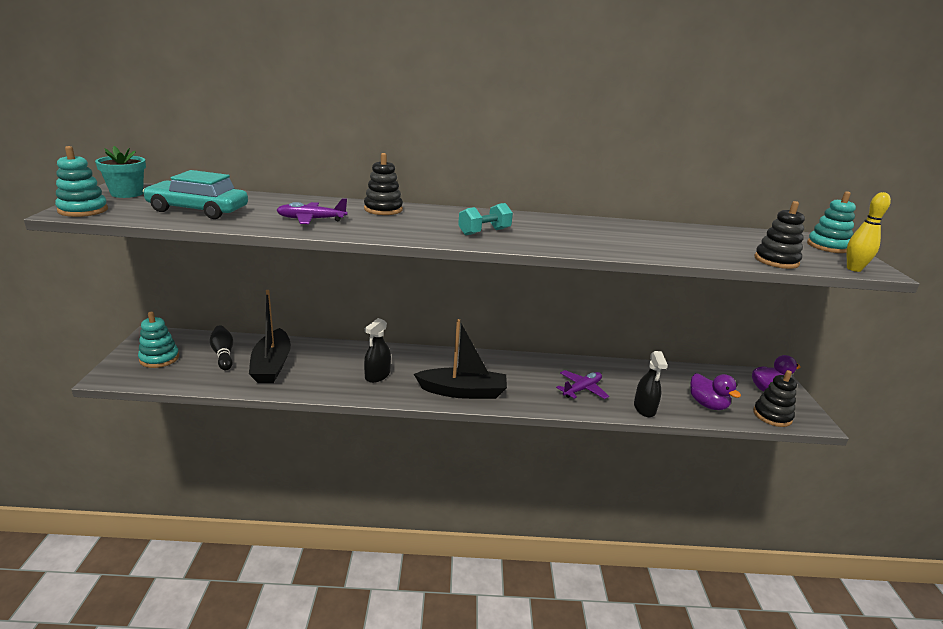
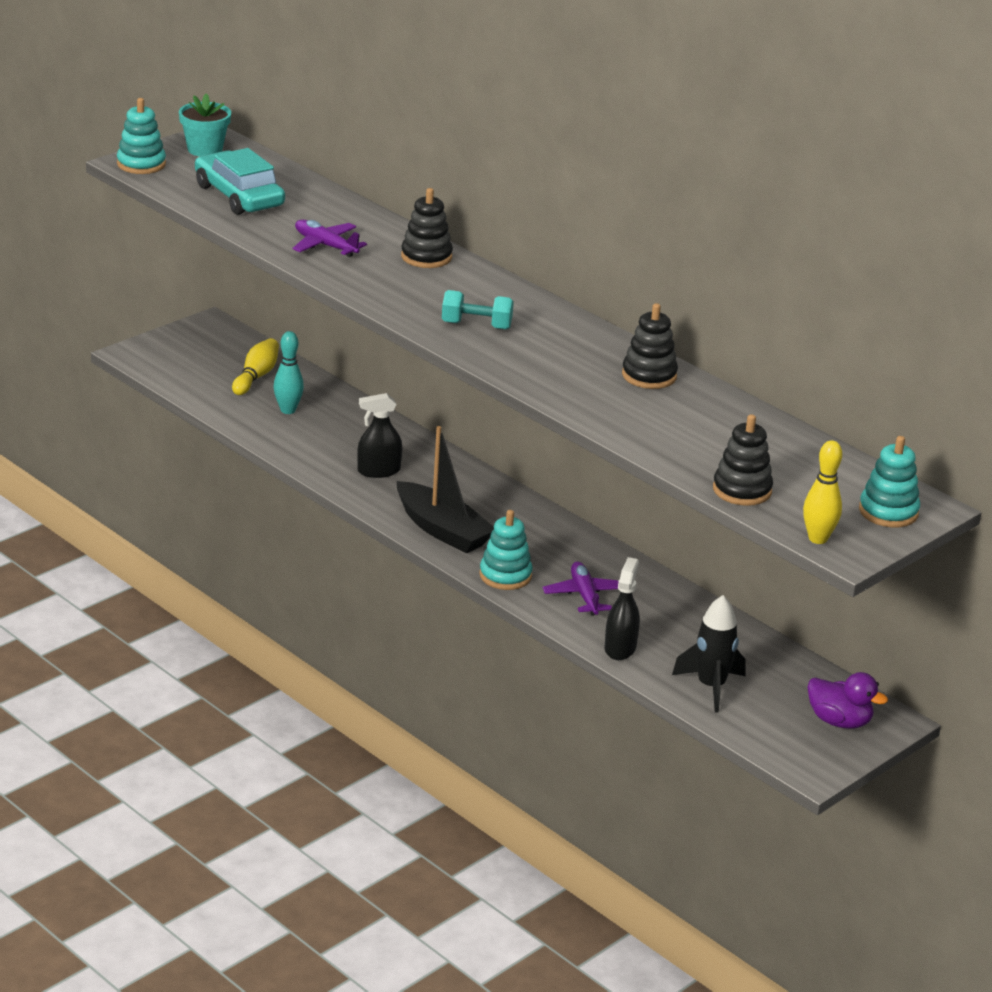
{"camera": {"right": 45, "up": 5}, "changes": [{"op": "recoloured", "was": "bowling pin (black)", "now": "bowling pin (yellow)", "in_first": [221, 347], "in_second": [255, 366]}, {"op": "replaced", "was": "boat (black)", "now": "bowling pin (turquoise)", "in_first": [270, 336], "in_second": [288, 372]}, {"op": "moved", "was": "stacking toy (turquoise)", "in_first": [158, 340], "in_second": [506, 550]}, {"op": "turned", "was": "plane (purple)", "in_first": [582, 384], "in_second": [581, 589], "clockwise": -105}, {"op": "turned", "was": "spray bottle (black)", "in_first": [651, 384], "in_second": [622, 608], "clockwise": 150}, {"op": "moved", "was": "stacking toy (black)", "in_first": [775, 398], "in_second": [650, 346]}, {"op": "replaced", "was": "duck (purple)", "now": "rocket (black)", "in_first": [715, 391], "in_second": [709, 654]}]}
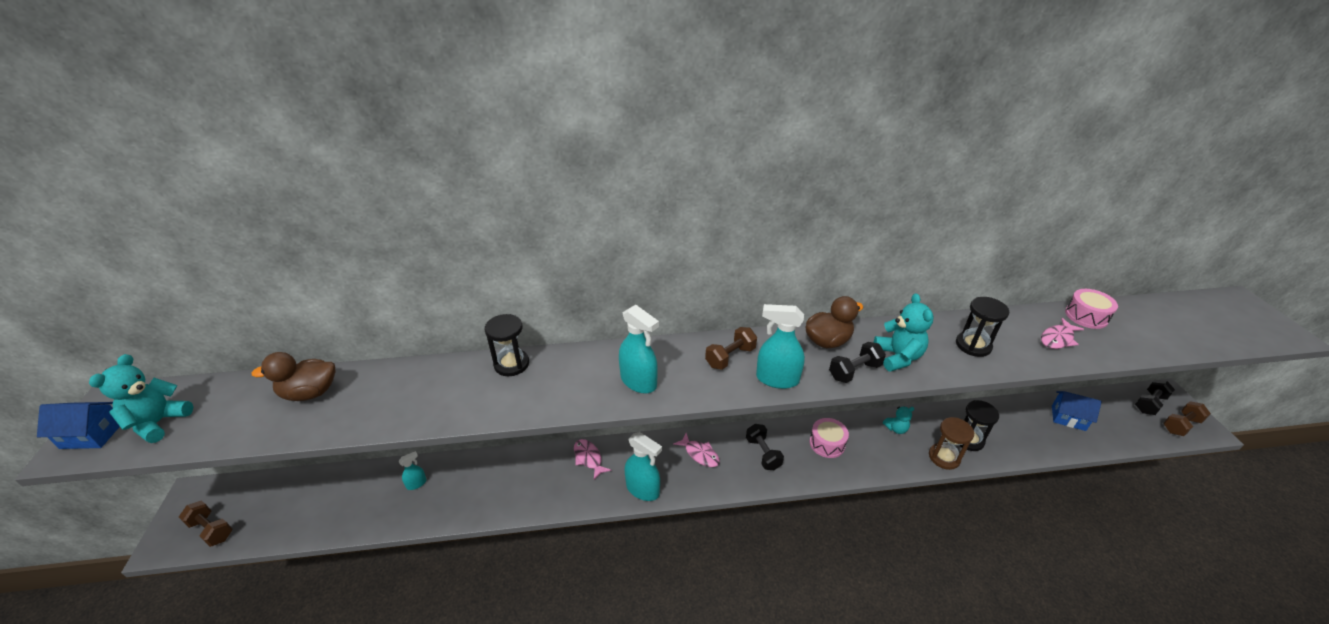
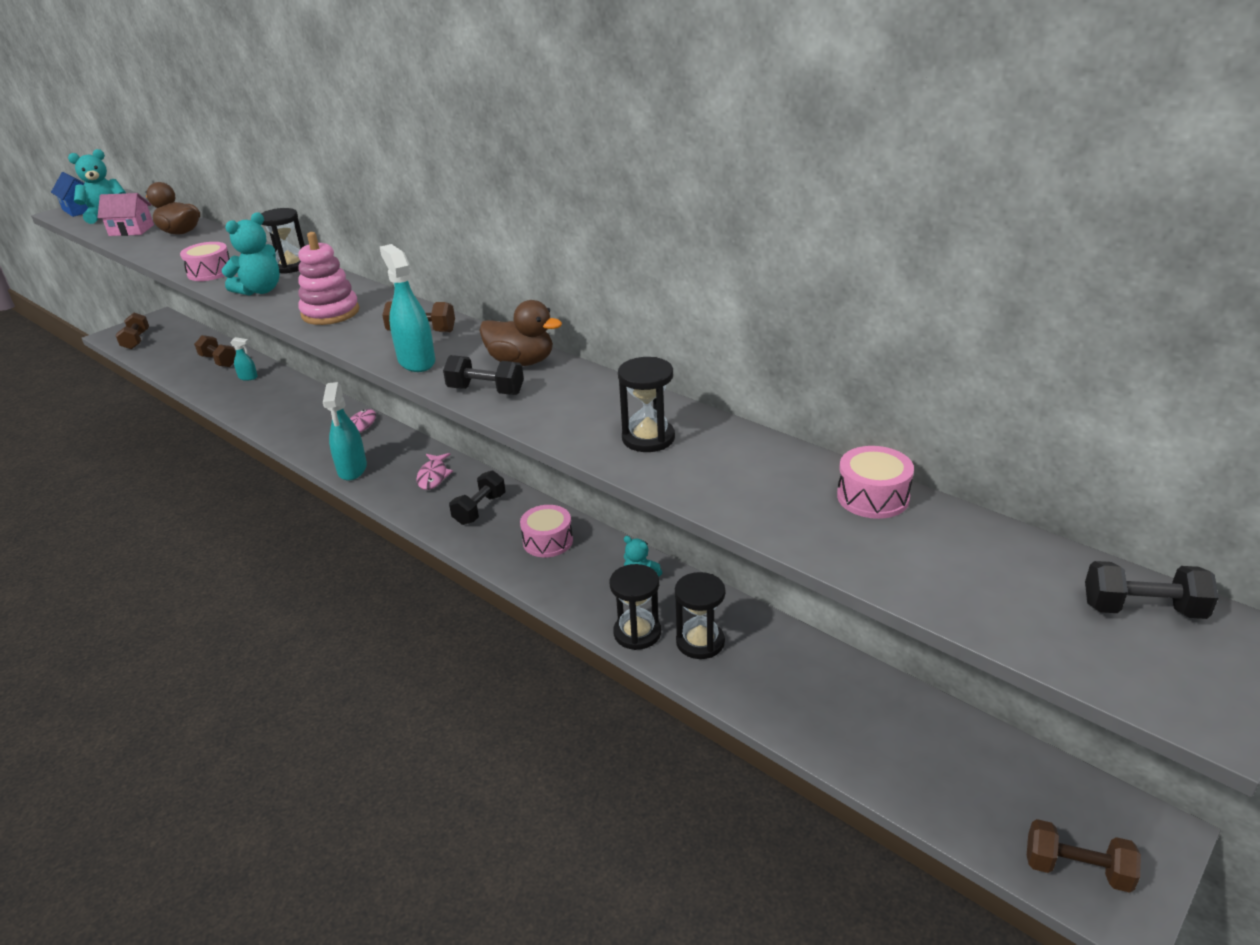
{"camera": {"right": 50, "up": -5}, "changes": [{"op": "added", "now": "house (pink)", "in_second": [125, 214]}, {"op": "added", "now": "drum (pink)", "in_second": [205, 261]}, {"op": "added", "now": "dumbbell (brown)", "in_second": [215, 351]}, {"op": "moved", "was": "teddy bear (turquoise)", "in_first": [903, 332], "in_second": [251, 254]}, {"op": "replaced", "was": "spray bottle (turquoise)", "now": "stacking toy (pink)", "in_first": [639, 349], "in_second": [328, 278]}, {"op": "recoloured", "was": "hourglass (brown)", "now": "hourglass (black)", "in_first": [951, 443], "in_second": [635, 607]}, {"op": "moved", "was": "dumbbell (black)", "in_first": [1155, 397], "in_second": [1152, 590]}, {"op": "removed", "was": "fish (pink)", "in_first": [1062, 333]}, {"op": "removed", "was": "house (blue)", "in_first": [1076, 411]}]}
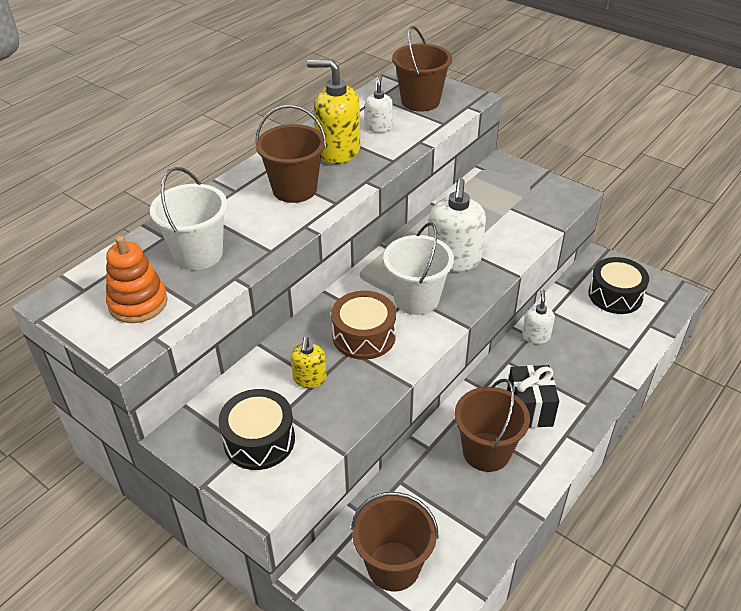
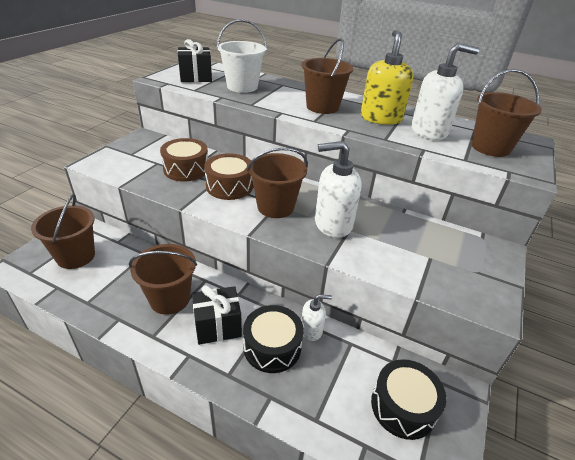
{"camera": {"right": 75, "up": -5}, "changes": [{"op": "replaced", "was": "soap dispenser (yellow)", "now": "drum (brown)", "in_first": [309, 362], "in_second": [184, 159]}, {"op": "replaced", "was": "stacking toy (orange)", "now": "gift (black)", "in_first": [137, 279], "in_second": [194, 60]}, {"op": "moved", "was": "drum (black)", "in_first": [256, 429], "in_second": [273, 339]}, {"op": "recoloured", "was": "bucket (white)", "now": "bucket (brown)", "in_first": [418, 268], "in_second": [277, 183]}, {"op": "resized", "was": "soap dispenser (white)", "in_first": [379, 104], "in_second": [445, 91], "ratio": 1.84}]}
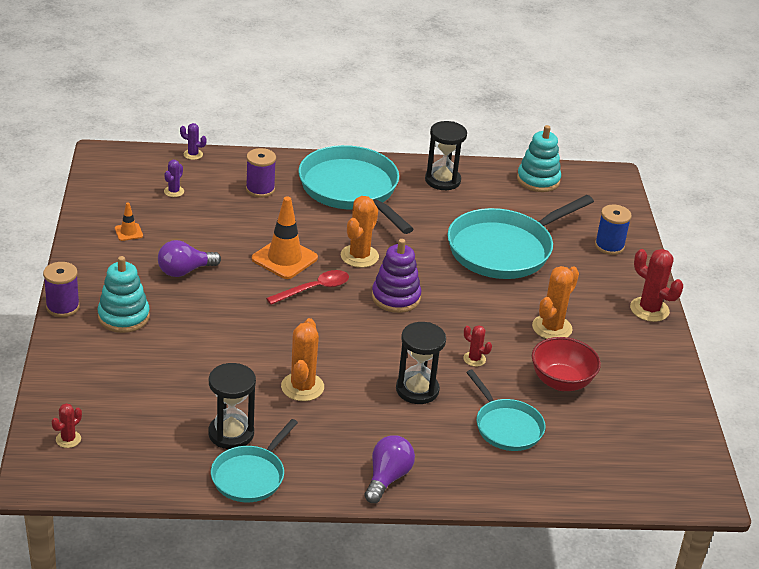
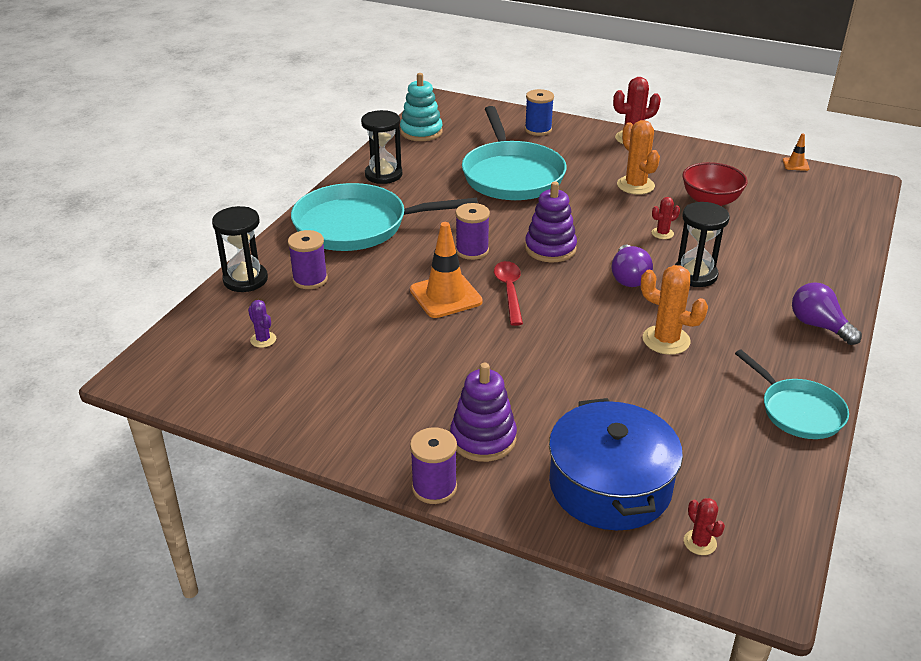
{"camera": {"right": -60, "up": 0}, "changes": [{"op": "moved", "was": "hourglass (black)", "in_first": [232, 406], "in_second": [240, 249]}, {"op": "recoloured", "was": "stacking toy (turquoise)", "now": "stacking toy (purple)", "in_first": [123, 294], "in_second": [483, 412]}, {"op": "replaced", "was": "cactus (orange)", "now": "spool (purple)", "in_first": [360, 232], "in_second": [472, 231]}, {"op": "added", "now": "pot (blue)", "in_second": [616, 464]}, {"op": "moved", "was": "light bulb (purple)", "in_first": [189, 258], "in_second": [632, 265]}, {"op": "moved", "was": "traffic cone (orange)", "in_first": [129, 221], "in_second": [796, 152]}, {"op": "removed", "was": "cactus (purple)", "in_first": [193, 141]}, {"op": "removed", "was": "pan (turquoise)", "in_first": [505, 410]}]}
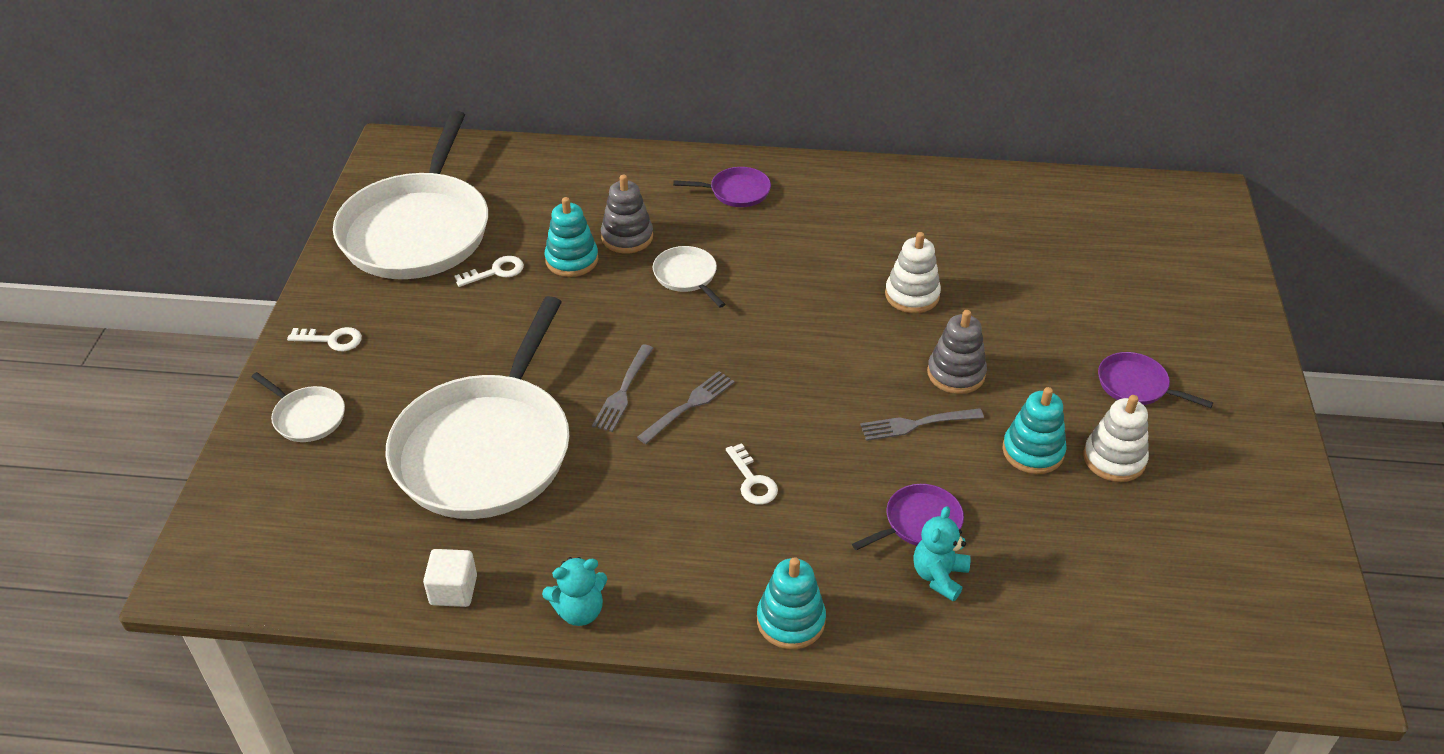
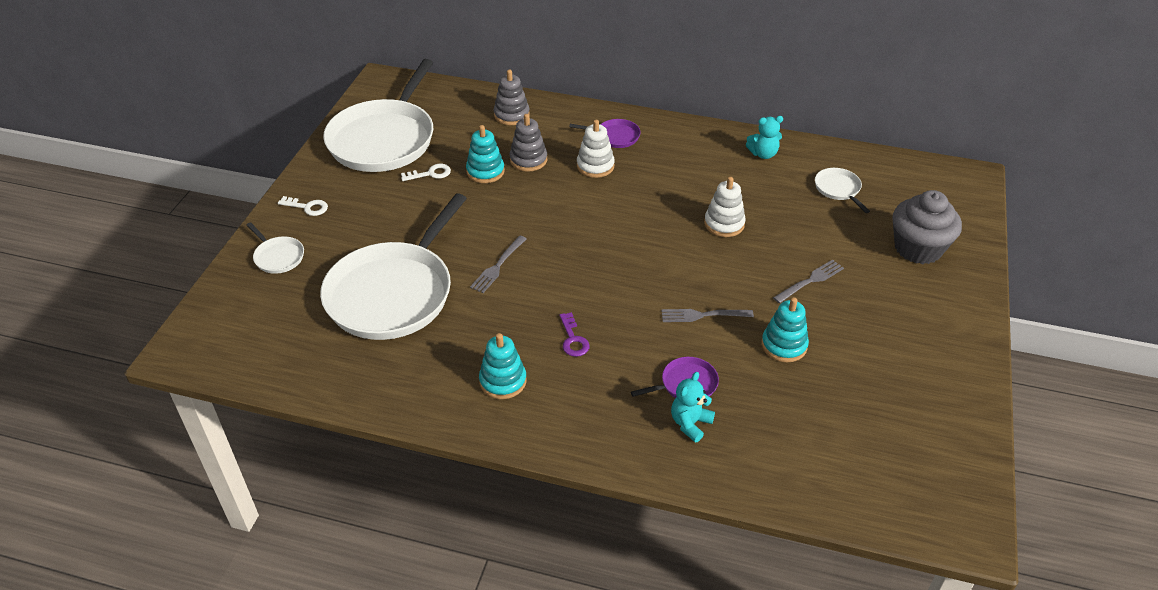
{"camera": {"right": 10, "up": 0}, "changes": [{"op": "moved", "was": "stacking toy (turquoise)", "in_first": [791, 603], "in_second": [503, 366]}, {"op": "moved", "was": "stacking toy (grey)", "in_first": [957, 352], "in_second": [512, 97]}, {"op": "recoloured", "was": "key (white)", "now": "key (purple)", "in_first": [752, 474], "in_second": [575, 334]}, {"op": "moved", "was": "stacking toy (white)", "in_first": [1116, 438], "in_second": [596, 149]}, {"op": "moved", "was": "teddy bear (turquoise)", "in_first": [575, 591], "in_second": [764, 137]}, {"op": "moved", "was": "fork (grey)", "in_first": [686, 407], "in_second": [808, 281]}, {"op": "moved", "was": "pan (white)", "in_first": [689, 277], "in_second": [842, 190]}, {"op": "added", "now": "cupcake (grey)", "in_second": [927, 227]}, {"op": "removed", "was": "cube (white)", "in_first": [450, 578]}, {"op": "removed", "was": "pan (purple)", "in_first": [1155, 380]}]}
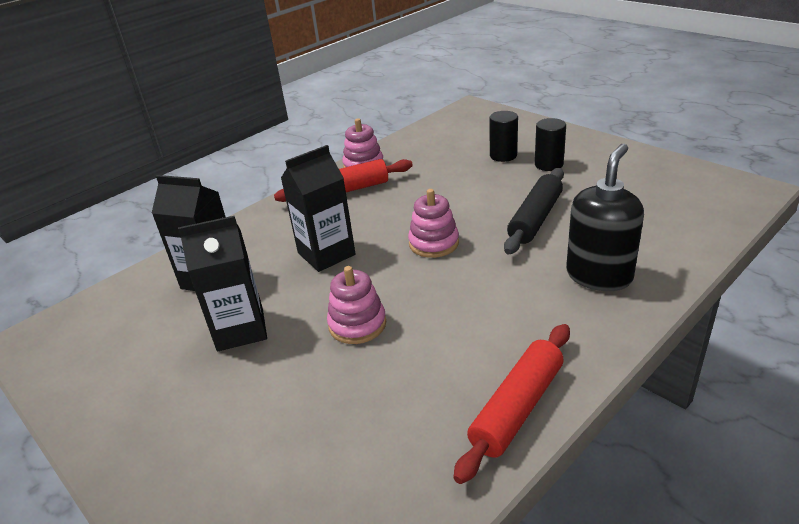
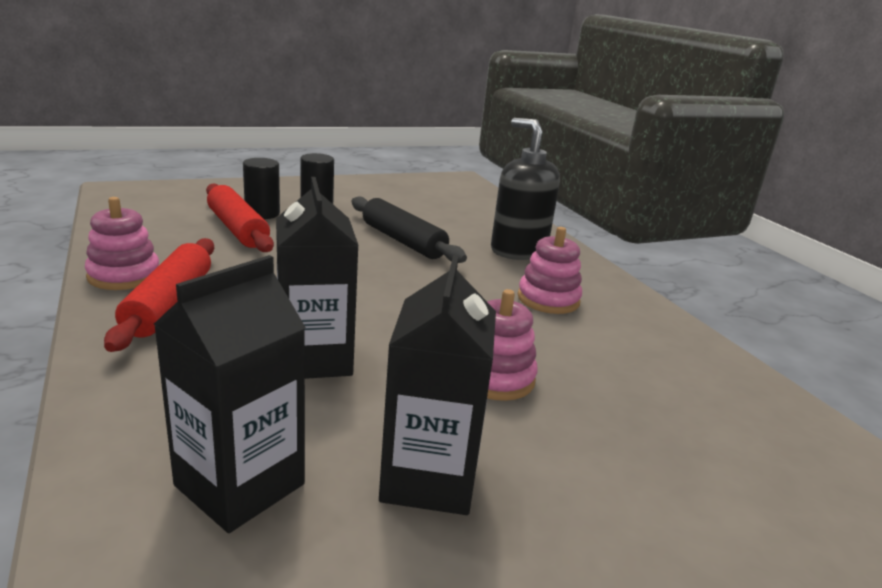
{"camera": {"right": -75, "up": -10}, "changes": [{"op": "moved", "was": "rolling pin (red)", "in_first": [511, 404], "in_second": [240, 218]}, {"op": "moved", "was": "stacking toy (pink)", "in_first": [433, 223], "in_second": [550, 270]}]}
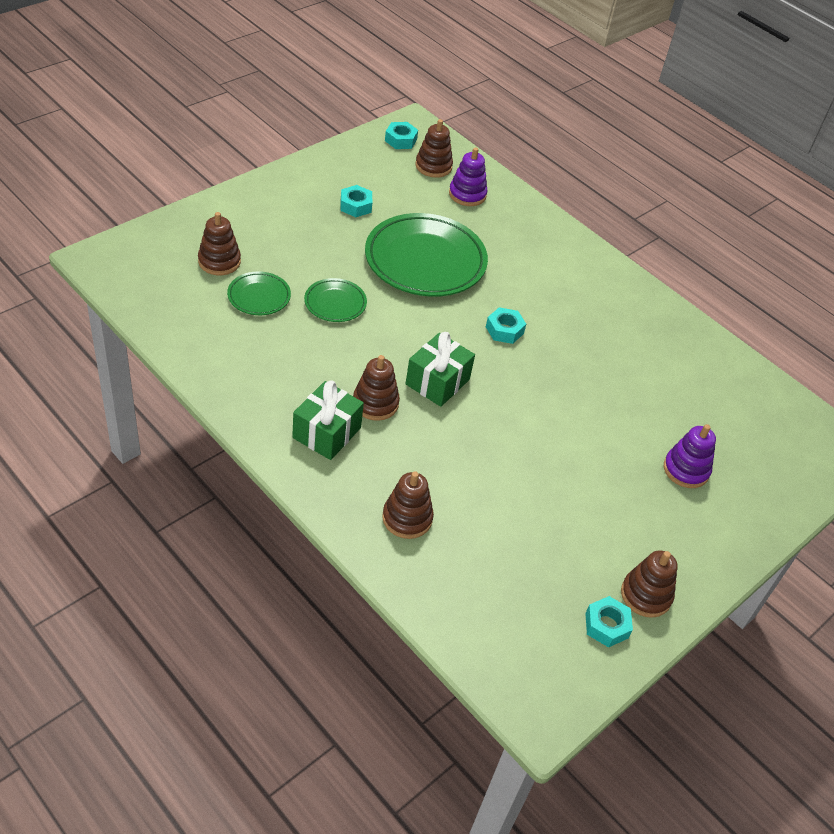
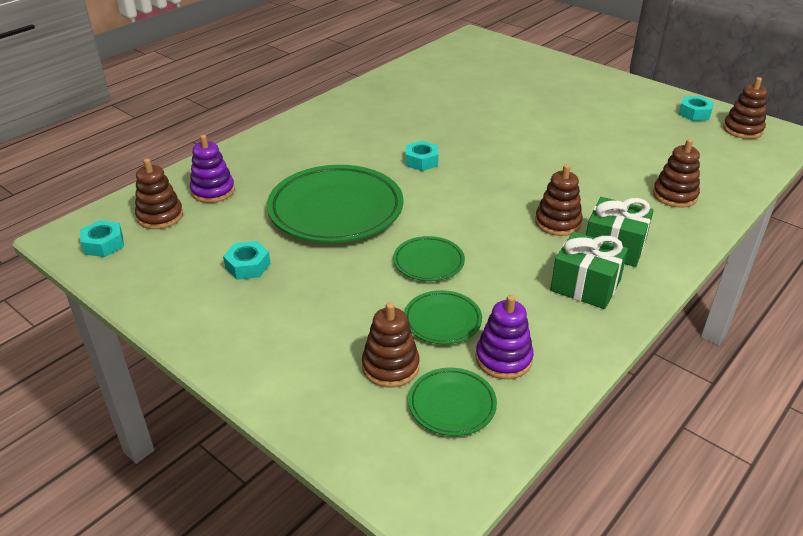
{"camera": {"right": -90, "up": -10}, "changes": [{"op": "added", "now": "plate (green)", "in_second": [452, 402]}, {"op": "moved", "was": "stacking toy (purple)", "in_first": [690, 456], "in_second": [505, 337]}, {"op": "moved", "was": "gift (green)", "in_first": [440, 369], "in_second": [589, 270]}, {"op": "moved", "was": "stacking toy (brown)", "in_first": [649, 584], "in_second": [745, 108]}]}
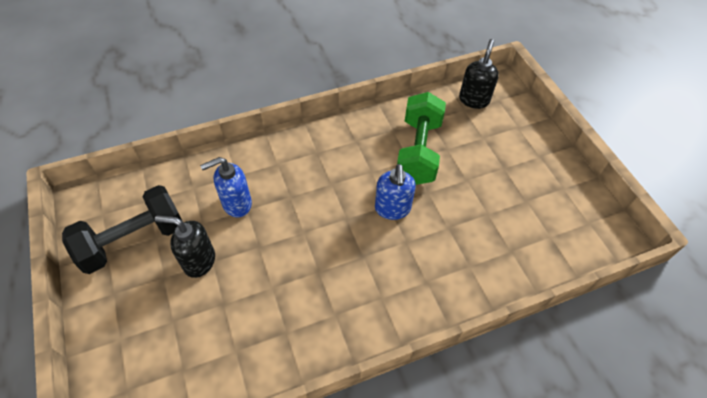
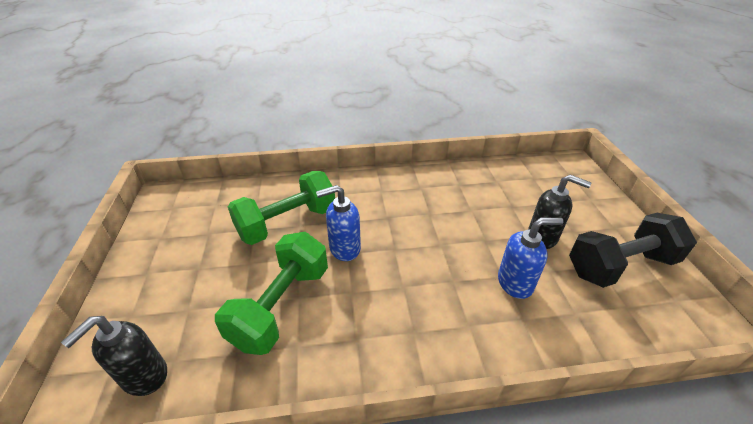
{"camera": {"right": -165, "up": -15}, "changes": [{"op": "added", "now": "dumbbell (green)", "in_second": [281, 208]}, {"op": "turned", "was": "soap dispenser (blue)", "in_first": [395, 192], "in_second": [338, 223], "clockwise": -120}]}
